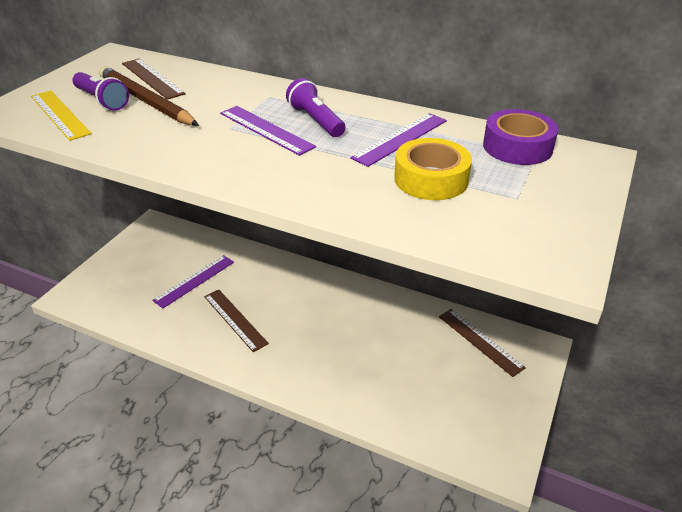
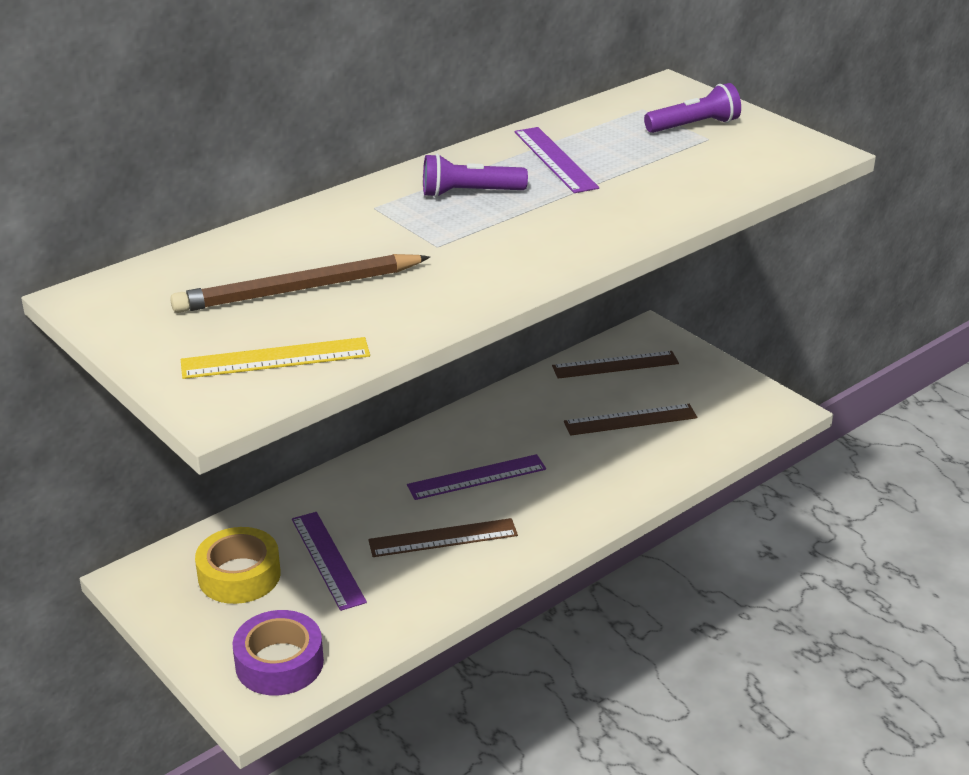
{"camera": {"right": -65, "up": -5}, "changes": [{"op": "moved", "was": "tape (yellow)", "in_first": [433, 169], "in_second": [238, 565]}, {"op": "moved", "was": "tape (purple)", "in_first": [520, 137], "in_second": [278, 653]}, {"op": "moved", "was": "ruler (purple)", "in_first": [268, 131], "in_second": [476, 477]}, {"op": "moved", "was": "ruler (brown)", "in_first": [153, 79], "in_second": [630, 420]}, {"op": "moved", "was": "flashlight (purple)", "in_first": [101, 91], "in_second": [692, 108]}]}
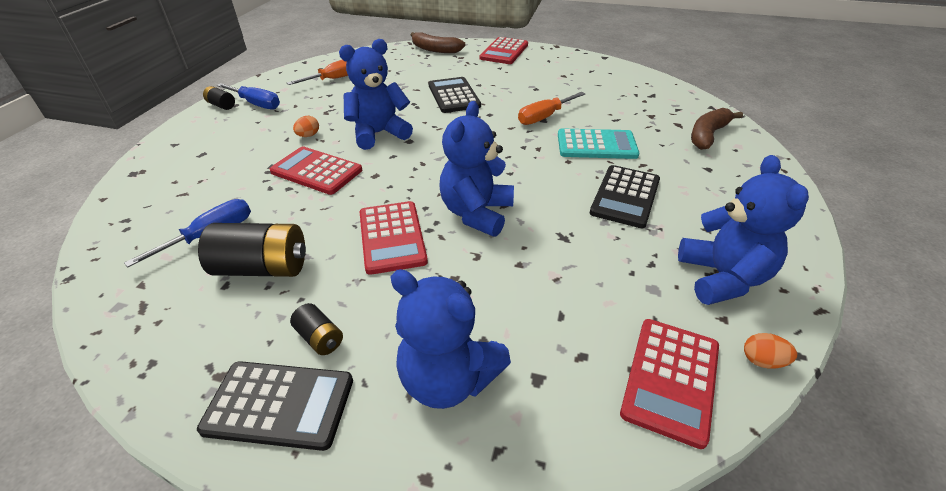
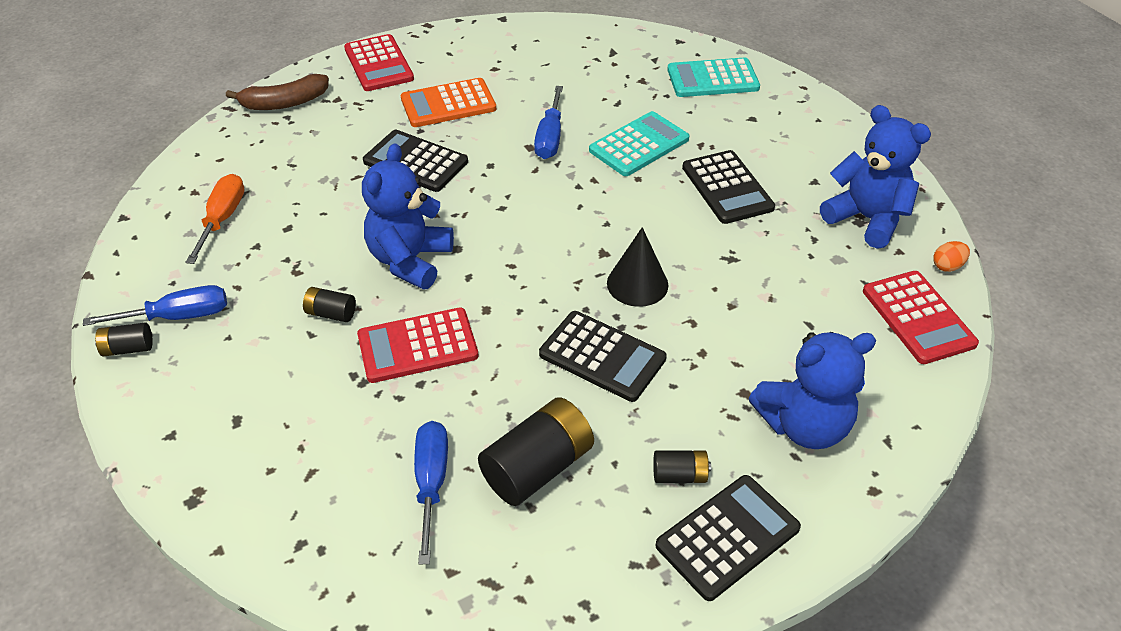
{"camera": {"right": -45, "up": 5}, "changes": [{"op": "replaced", "was": "egg (orange)", "now": "battery (black)", "in_first": [306, 126], "in_second": [329, 304]}, {"op": "added", "now": "calculator (orange)", "in_second": [448, 102]}, {"op": "recoloured", "was": "screwdriver (orange)", "now": "screwdriver (blue)", "in_first": [551, 108], "in_second": [548, 122]}, {"op": "recoloured", "was": "calculator (red)", "now": "calculator (black)", "in_first": [394, 238], "in_second": [603, 356]}, {"op": "replaced", "was": "teddy bear (blue)", "now": "cone (black)", "in_first": [477, 169], "in_second": [638, 267]}, {"op": "replaced", "was": "banana (brown)", "now": "calculator (turquoise)", "in_first": [717, 129], "in_second": [713, 77]}]}
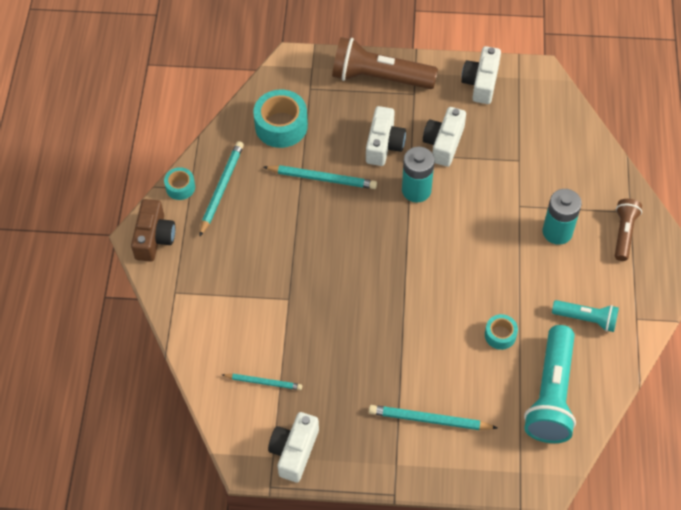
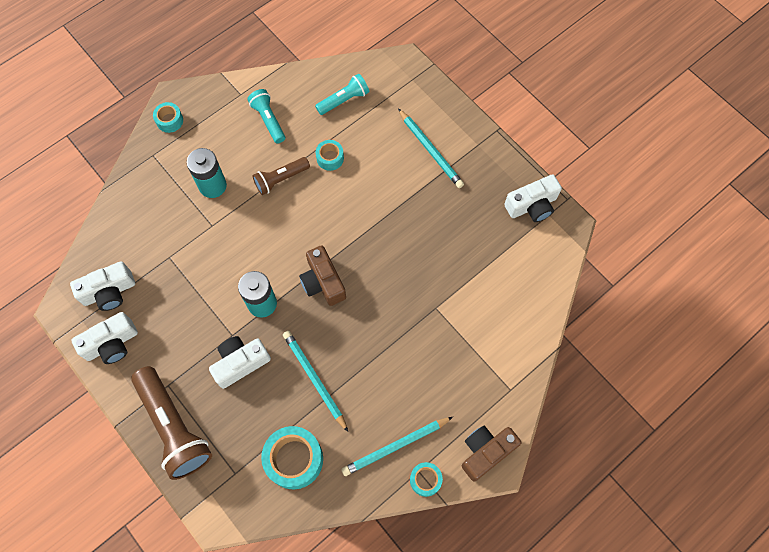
{"camera": {"right": -135, "up": 10}, "changes": [{"op": "moved", "was": "camera (white)", "in_first": [444, 137], "in_second": [102, 286]}, {"op": "added", "now": "tape (turquoise)", "in_second": [168, 117]}, {"op": "moved", "was": "flashlight (brown)", "in_first": [628, 230], "in_second": [281, 176]}, {"op": "added", "now": "camera (brown)", "in_second": [322, 275]}, {"op": "resized", "was": "flashlight (turquoise)", "in_first": [550, 384], "in_second": [342, 94], "ratio": 0.56}, {"op": "removed", "was": "pencil (turquoise)", "in_first": [262, 382]}]}
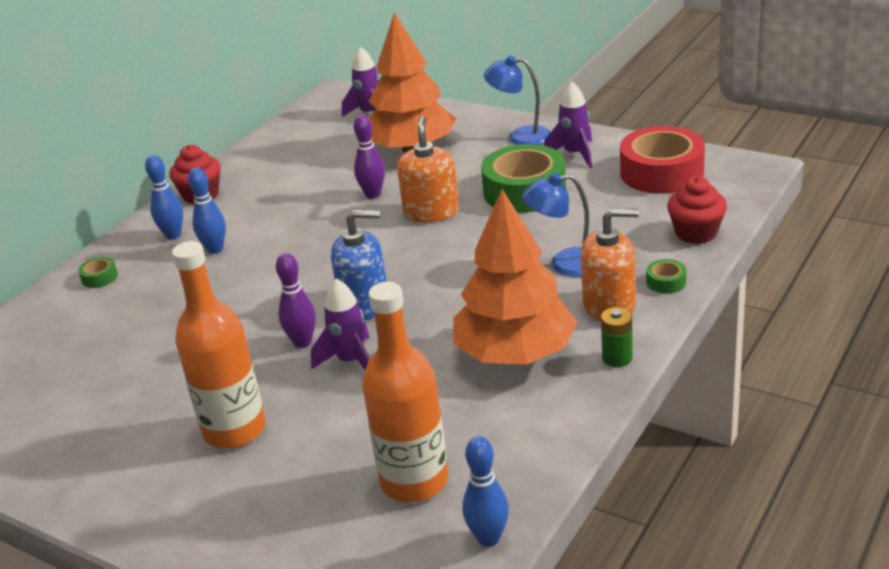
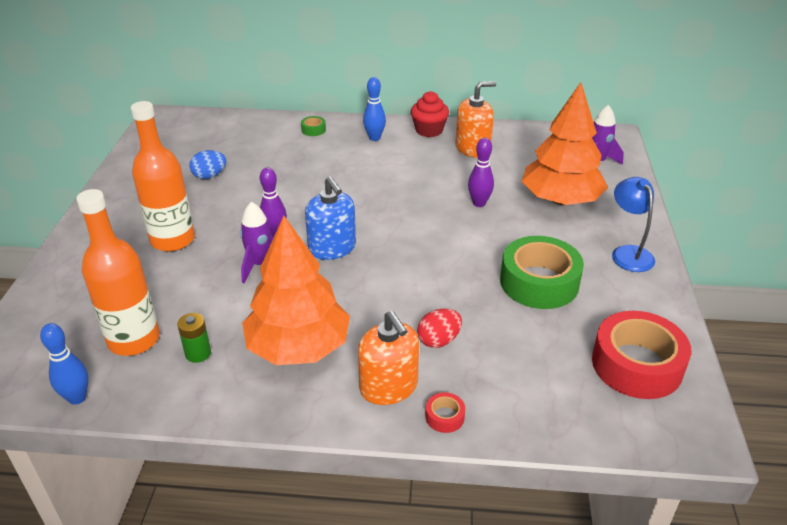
{"camera": {"right": 60, "up": 5}, "changes": [{"op": "moved", "was": "battery (green)", "in_first": [617, 337], "in_second": [194, 338]}, {"op": "added", "now": "egg (blue)", "in_second": [207, 164]}, {"op": "replaced", "was": "lamp (blue)", "now": "egg (red)", "in_first": [555, 225], "in_second": [439, 328]}, {"op": "recoloured", "was": "tape (green)", "now": "tape (red)", "in_first": [666, 276], "in_second": [445, 412]}, {"op": "moved", "was": "soap dispenser (orange)", "in_first": [428, 169], "in_second": [476, 119]}, {"op": "removed", "was": "bowling pin (blue)", "in_first": [207, 211]}, {"op": "removed", "was": "rocket (purple)", "in_first": [568, 125]}, {"op": "removed", "was": "cupcake (red)", "in_first": [697, 210]}]}
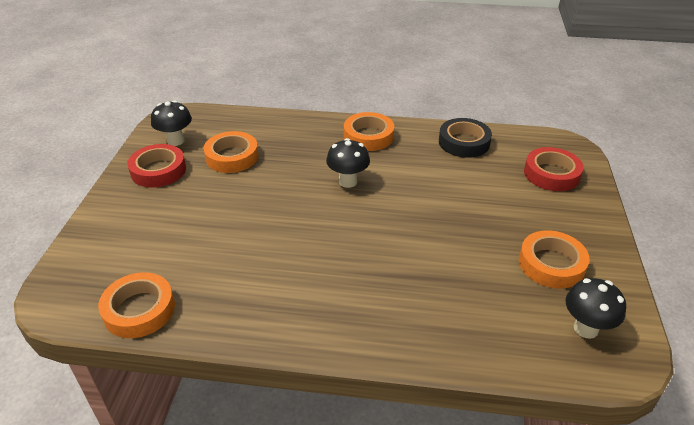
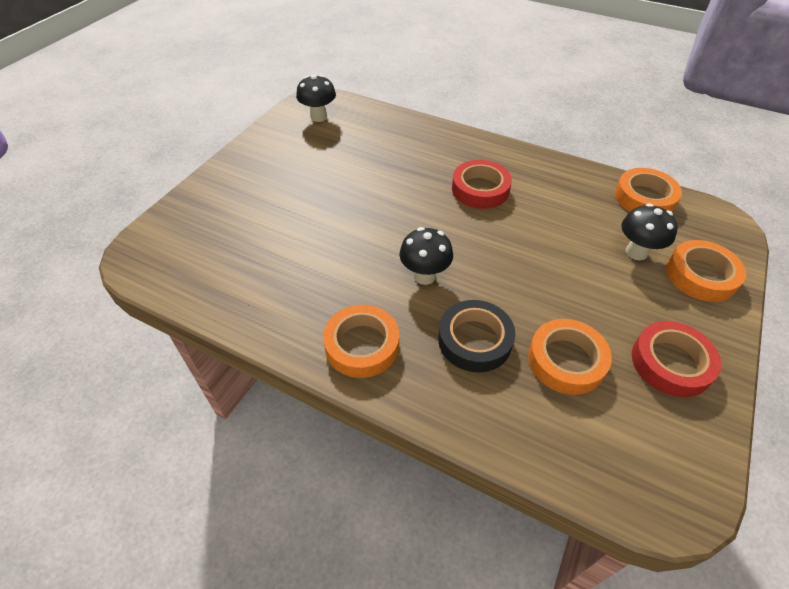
{"camera": {"right": -160, "up": 10}, "changes": [{"op": "moved", "was": "tape (black)", "in_first": [465, 138], "in_second": [476, 336]}, {"op": "moved", "was": "tape (red)", "in_first": [554, 169], "in_second": [482, 184]}, {"op": "moved", "was": "mushroom (black)", "in_first": [171, 123], "in_second": [649, 231]}, {"op": "moved", "was": "tape (orange)", "in_first": [554, 259], "in_second": [706, 271]}]}
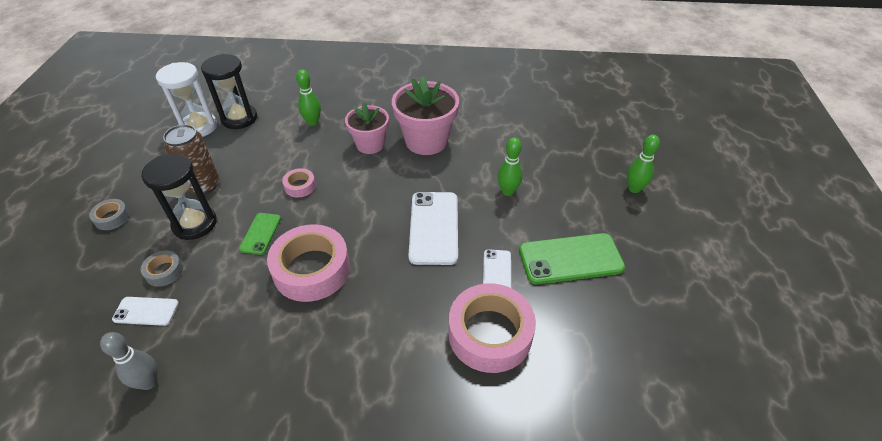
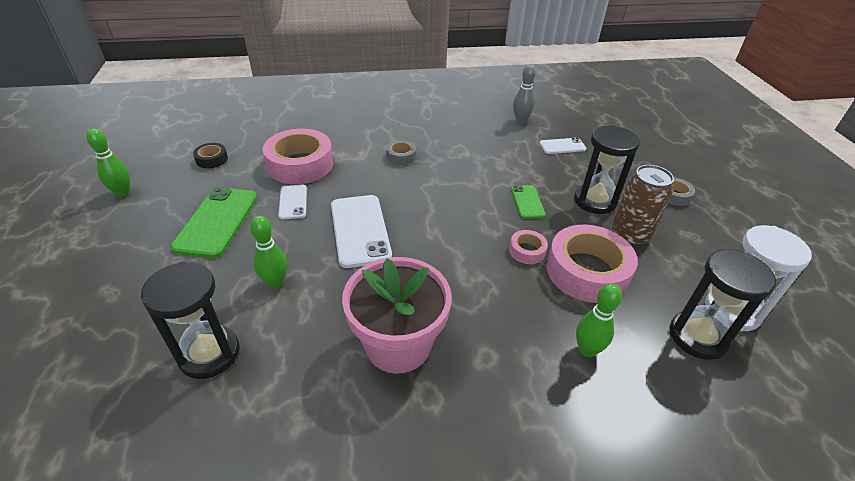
{"camera": {"right": 165, "up": -5}, "changes": [{"op": "moved", "was": "bowling pin (green)", "in_first": [643, 164], "in_second": [108, 163]}, {"op": "added", "now": "hourglass (black)", "in_second": [190, 320]}, {"op": "turned", "was": "phone (green)", "in_first": [572, 258], "in_second": [214, 222], "clockwise": -60}, {"op": "added", "now": "tape (black)", "in_second": [210, 155]}, {"op": "moved", "was": "tape (grey)", "in_first": [162, 269], "in_second": [401, 152]}, {"op": "moved", "was": "tape (pink)", "in_first": [308, 263], "in_second": [592, 264]}, {"op": "removed", "was": "flower pot (pink)", "in_first": [367, 128]}]}
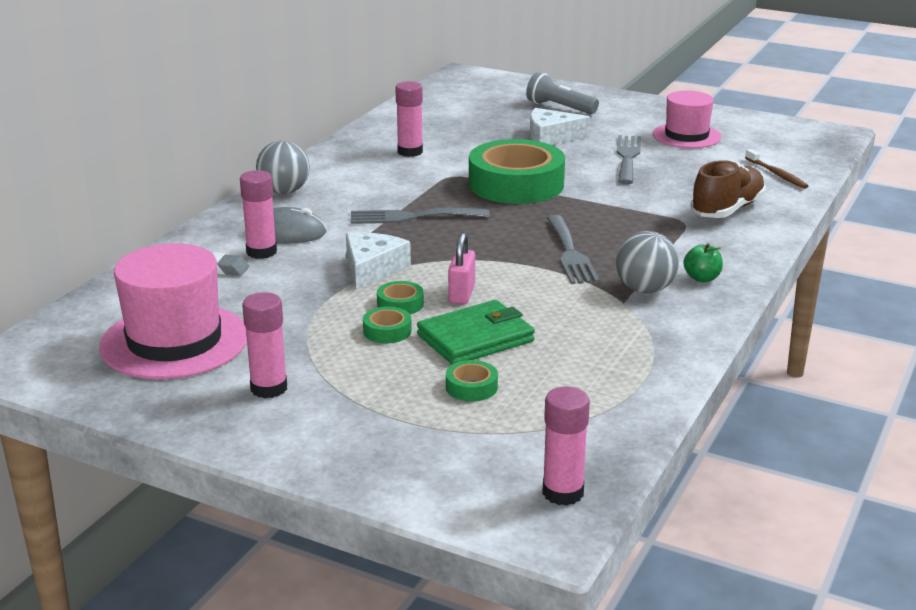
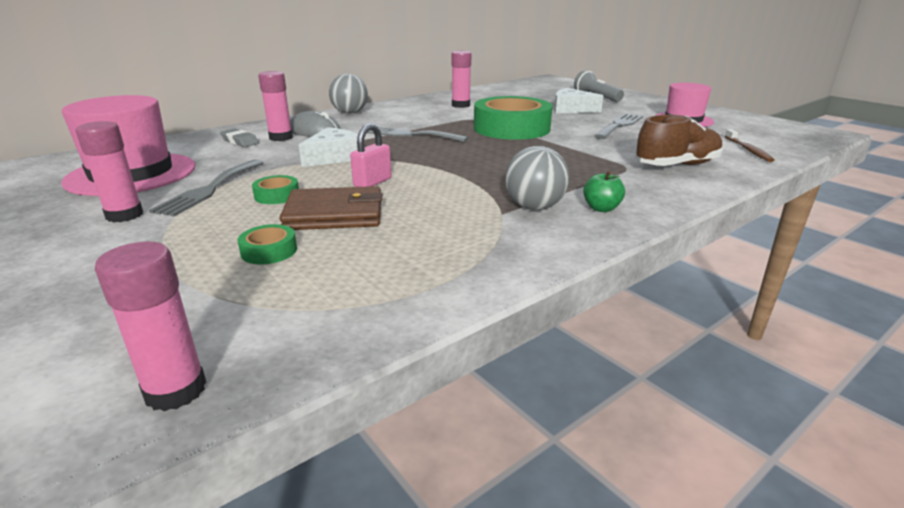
{"camera": {"right": 25, "up": 0}, "changes": [{"op": "moved", "was": "fork (grey)", "in_first": [573, 249], "in_second": [206, 188]}, {"op": "recoloured", "was": "wallet (green)", "now": "wallet (brown)", "in_first": [476, 332], "in_second": [331, 208]}, {"op": "removed", "was": "tape (green)", "in_first": [400, 297]}]}
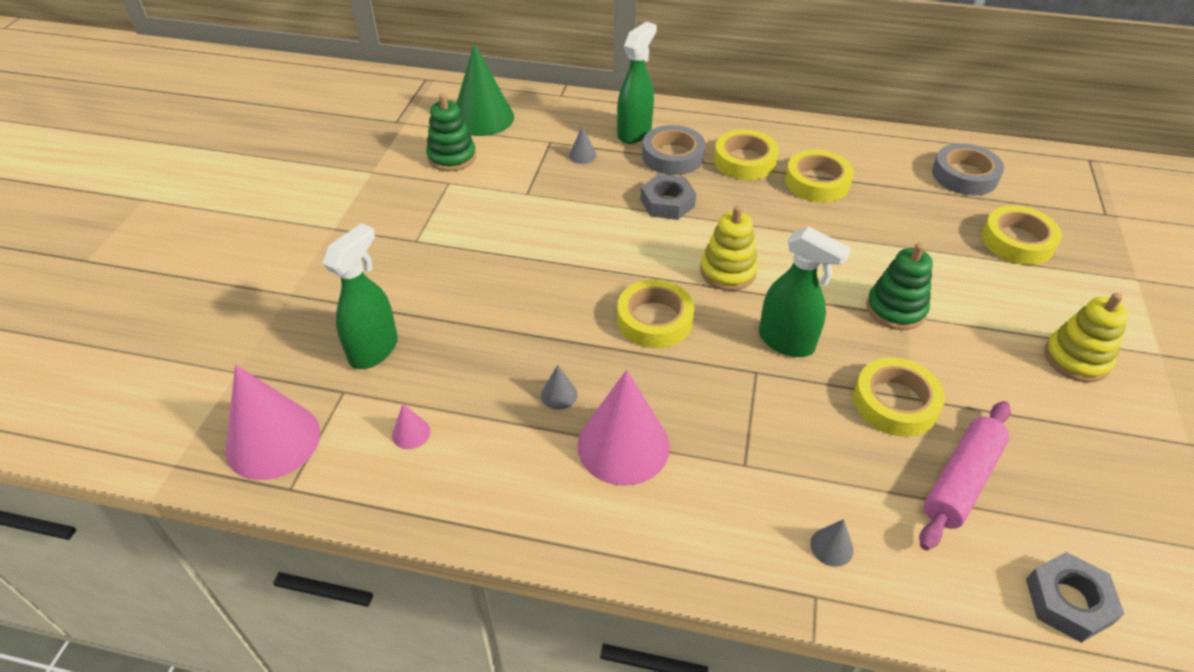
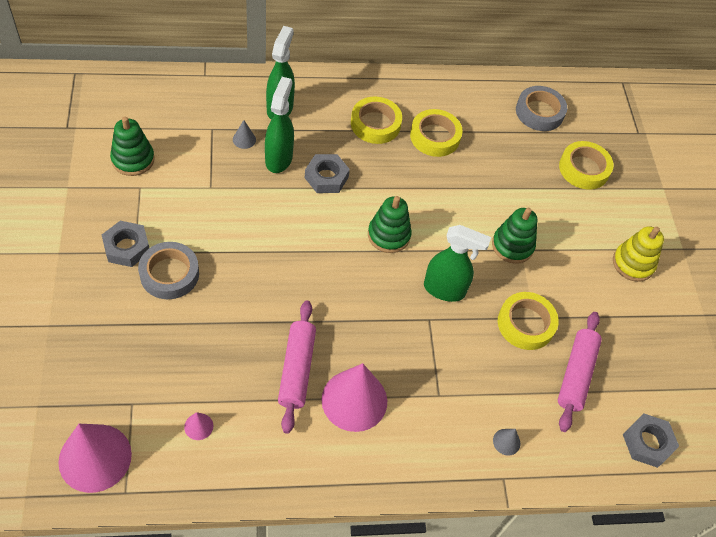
{"camera": {"right": -25, "up": 10}, "changes": [{"op": "added", "now": "nut (grey)", "in_second": [125, 244]}, {"op": "moved", "was": "tape (grey)", "in_first": [673, 150], "in_second": [168, 270]}, {"op": "moved", "was": "spray bottle (green)", "in_first": [360, 296], "in_second": [279, 125]}, {"op": "replaced", "was": "cone (grey)", "now": "rolling pin (pink)", "in_first": [559, 387], "in_second": [297, 367]}, {"op": "recoloured", "was": "stacking toy (yellow)", "now": "stacking toy (green)", "in_first": [729, 248], "in_second": [390, 224]}, {"op": "removed", "was": "cone (green)", "in_first": [485, 90]}, {"op": "removed", "was": "tape (yellow)", "in_first": [655, 314]}]}
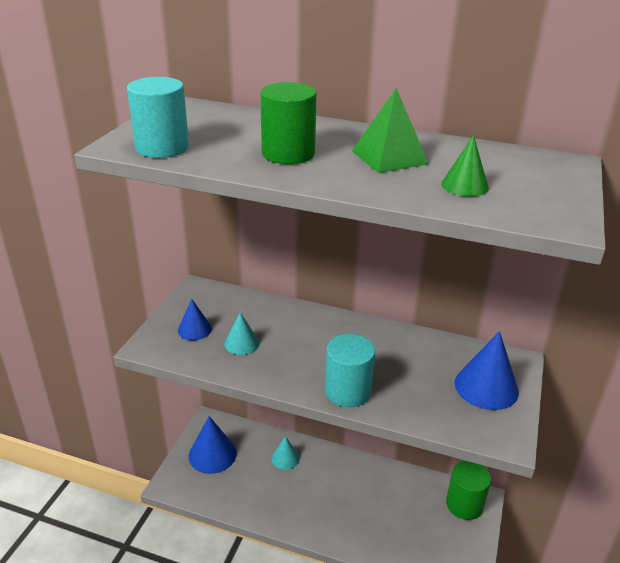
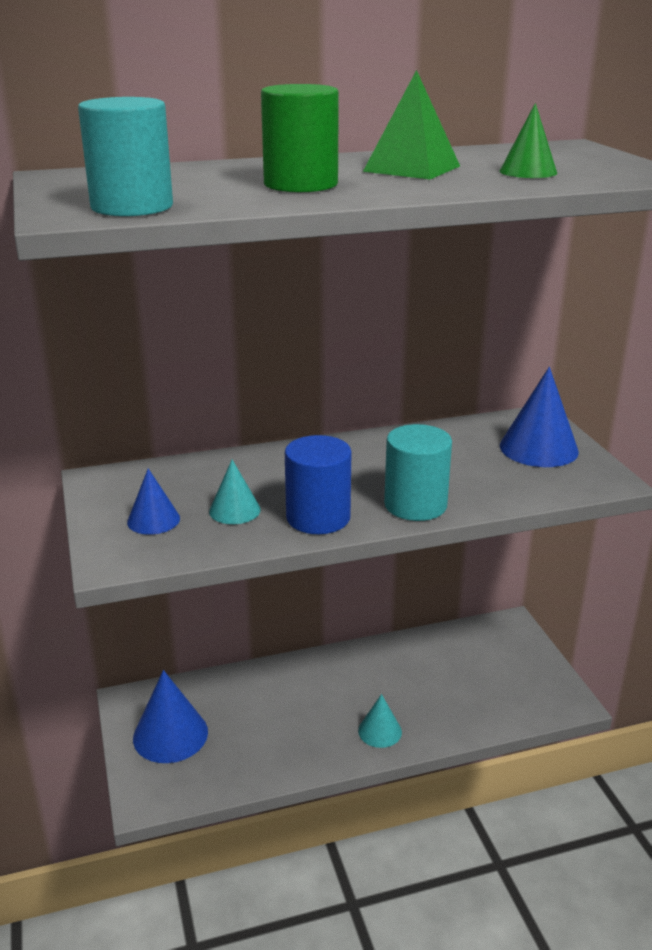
{"camera": {"right": -35, "up": -5}, "changes": [{"op": "added", "now": "cylinder (blue)", "in_second": [318, 484]}, {"op": "moved", "was": "cone (turquoise)", "in_first": [285, 453], "in_second": [380, 721]}, {"op": "removed", "was": "cylinder (green)", "in_first": [468, 490]}]}
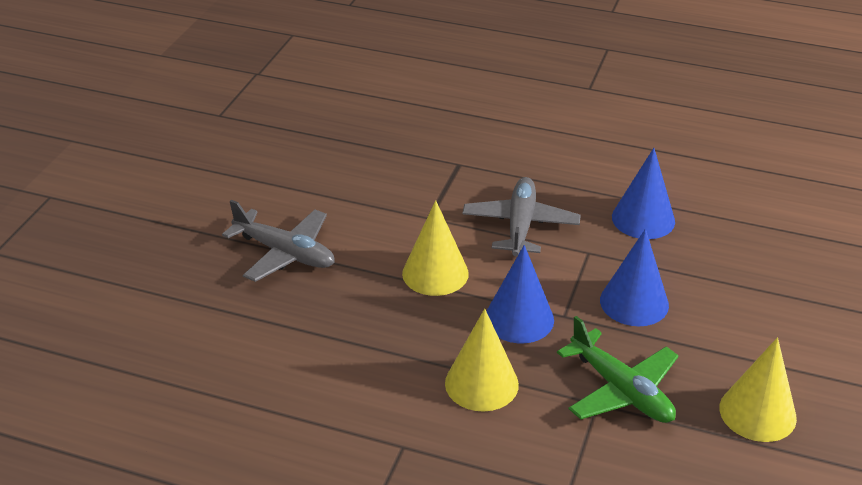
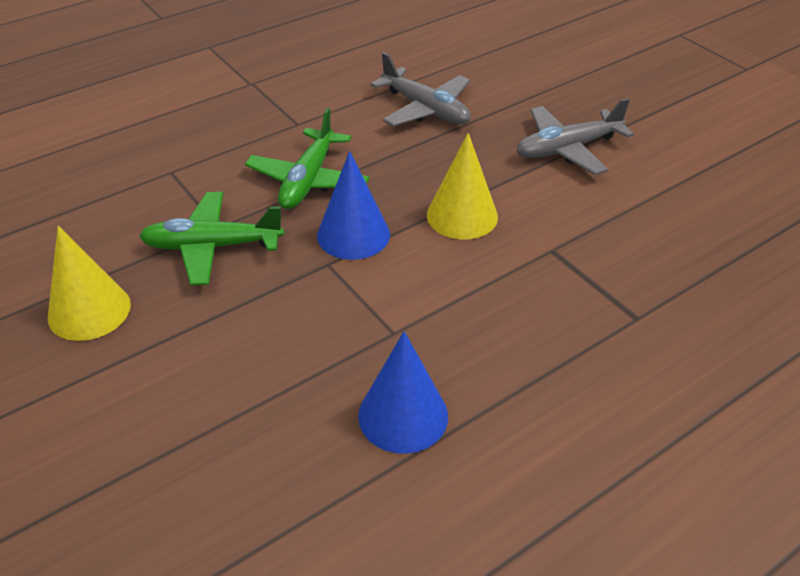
{"camera": {"right": 125, "up": 5}, "changes": [{"op": "replaced", "was": "cone (yellow)", "now": "plane (green)", "in_first": [482, 360], "in_second": [307, 158]}, {"op": "moved", "was": "plane (grey)", "in_first": [521, 216], "in_second": [421, 89]}, {"op": "removed", "was": "cone (blue)", "in_first": [634, 277]}]}
